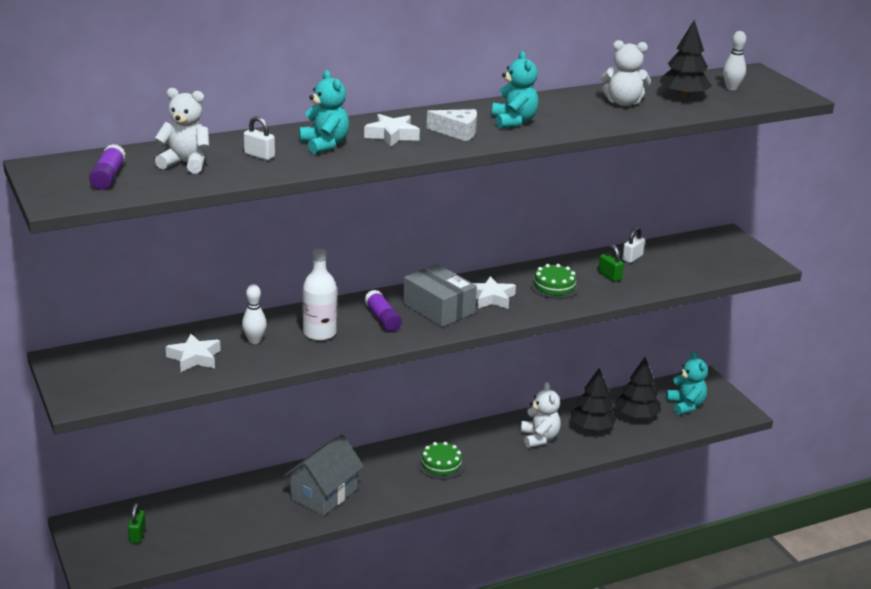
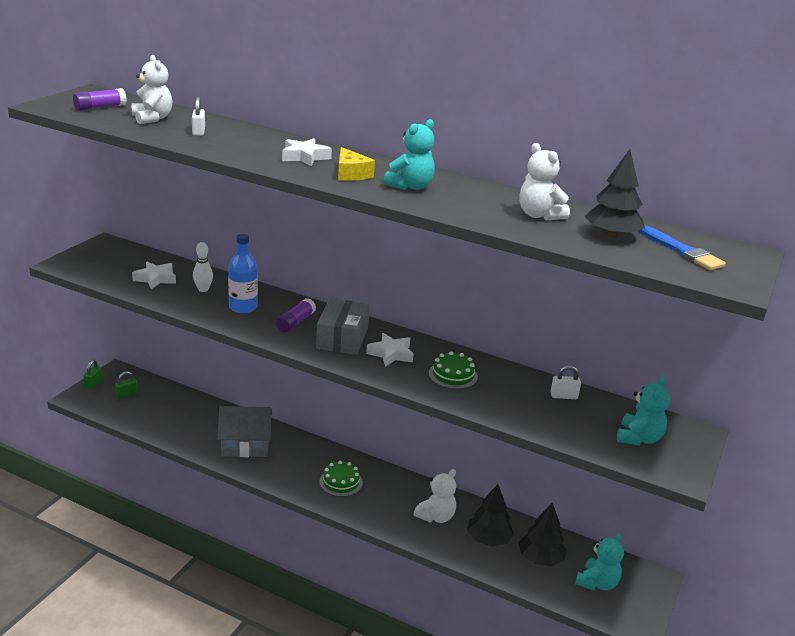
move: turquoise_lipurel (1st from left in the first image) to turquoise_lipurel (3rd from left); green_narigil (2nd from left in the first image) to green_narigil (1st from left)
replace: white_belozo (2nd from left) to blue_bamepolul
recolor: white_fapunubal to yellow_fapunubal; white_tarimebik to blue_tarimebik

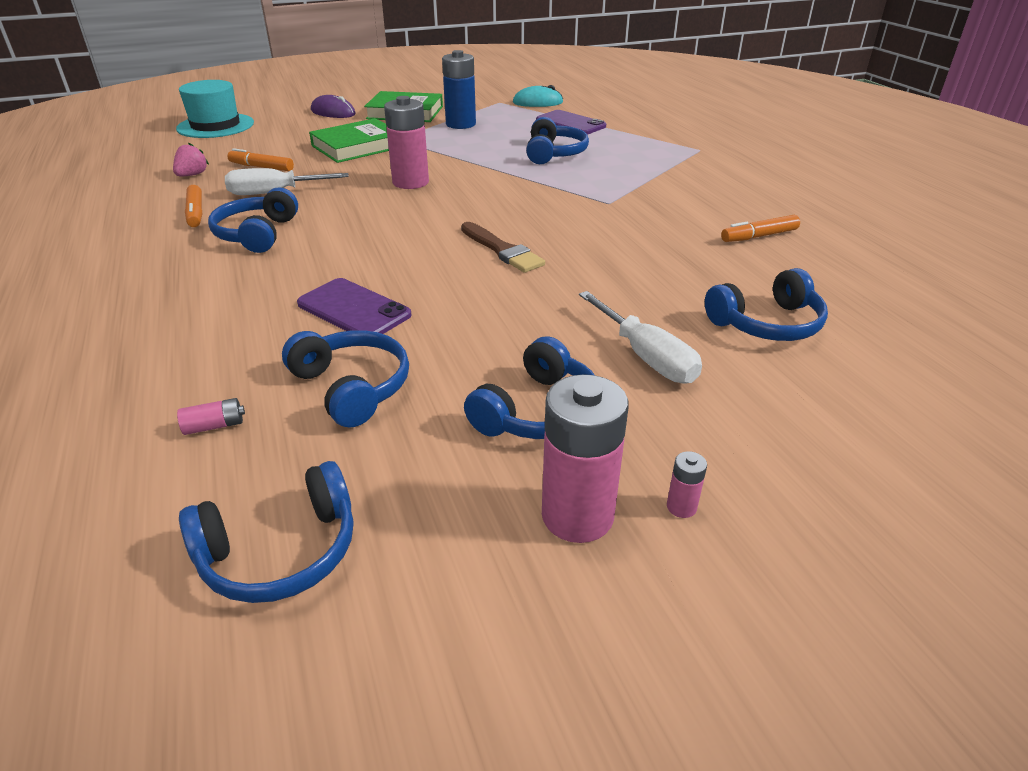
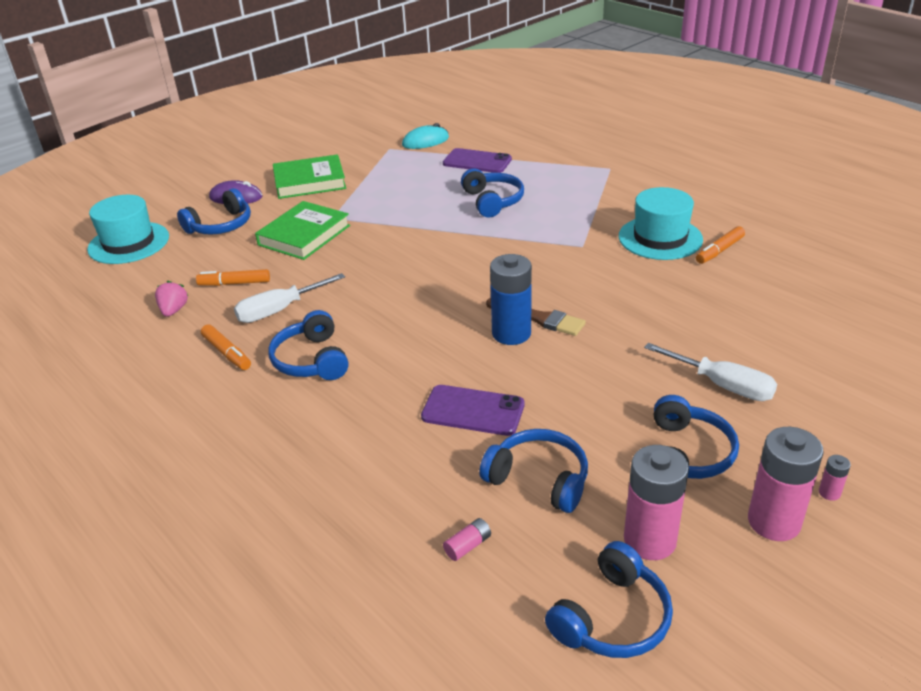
insert: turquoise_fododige (2nd from left)
move: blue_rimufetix; pink_rimufetix (2nd from left); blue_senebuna (6th from left in the first image) to blue_senebuna (1st from left)

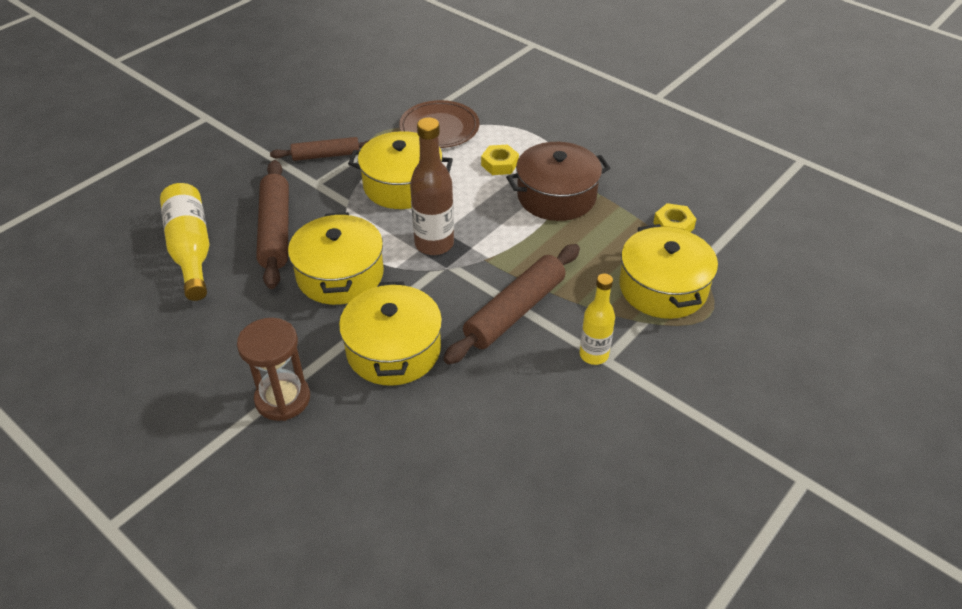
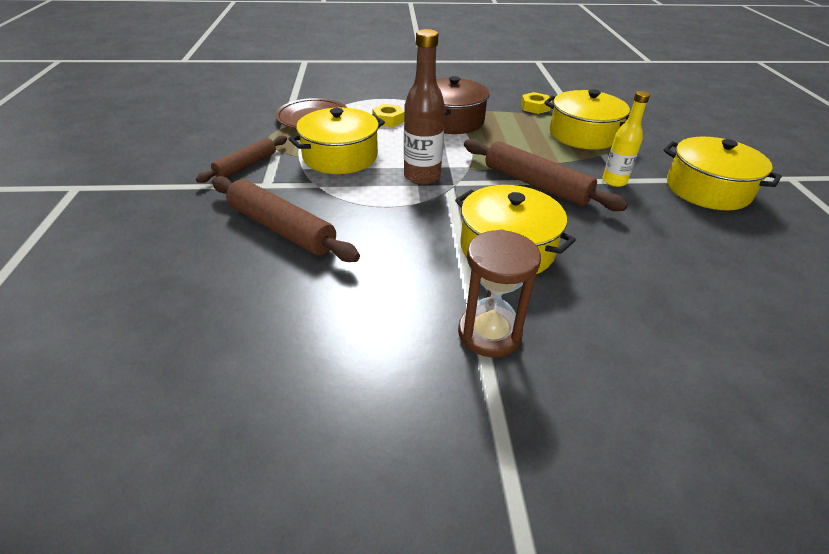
delete: yellow_tarimebik (1st from left)
move: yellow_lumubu (1st from left in the first image) to yellow_lumubu (4th from left)
rotate: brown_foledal (3rd from left) 45 degrees counterclockwise

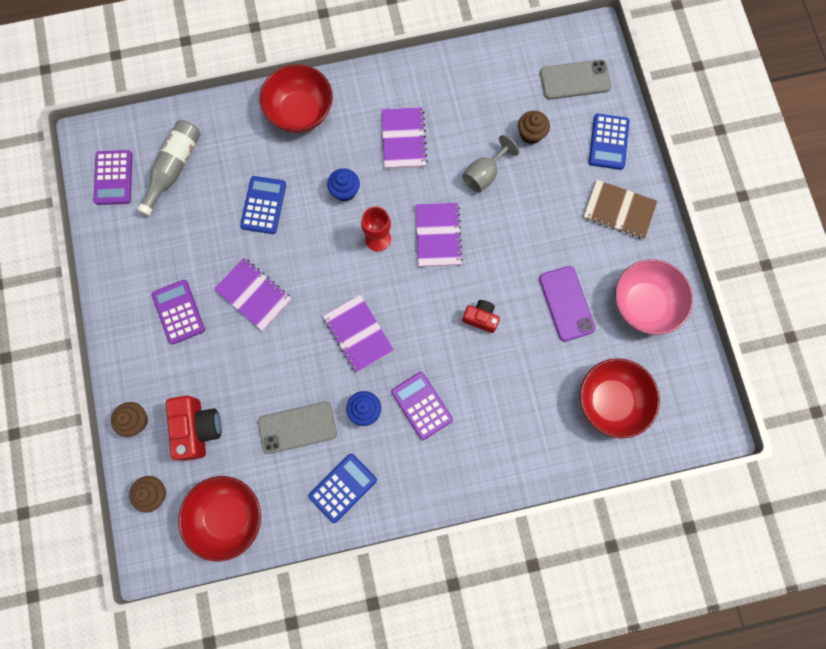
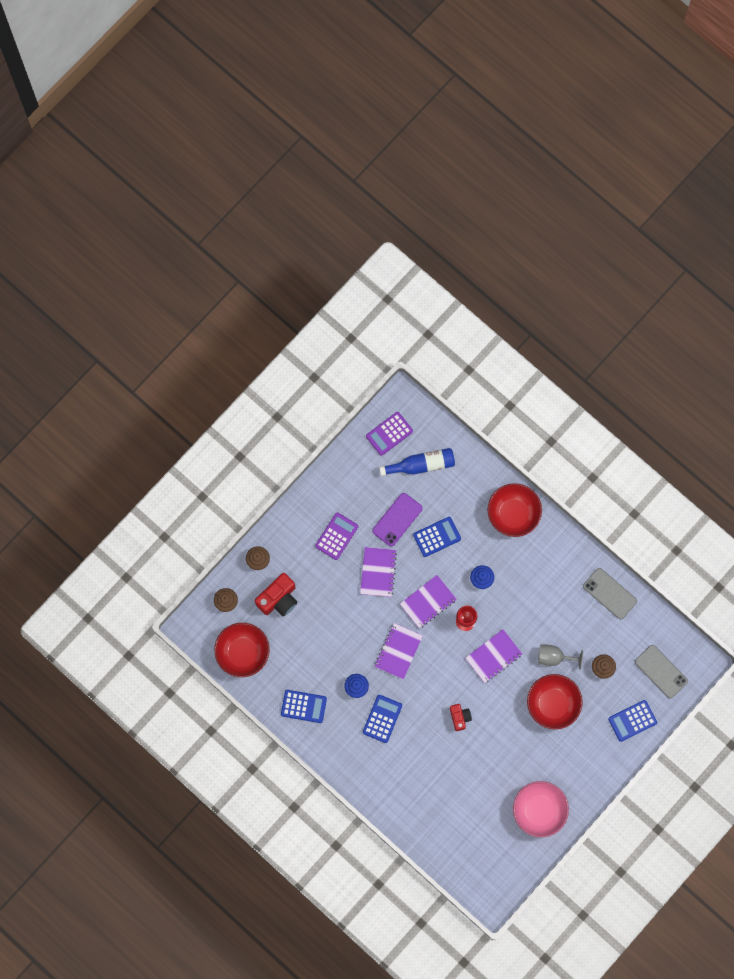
delete: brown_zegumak
move: purple_zegumak (3rd from left); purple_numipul; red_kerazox (3rd from left); grey_numipul (1st from left)
recolor: grey_tarimebik to blue_tarimebik; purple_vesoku (3rd from left) to blue_vesoku (2nd from left)

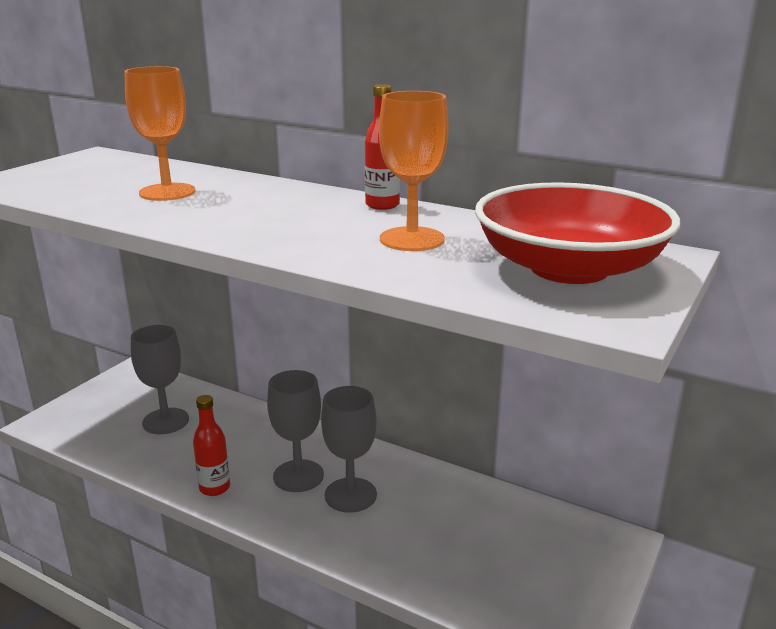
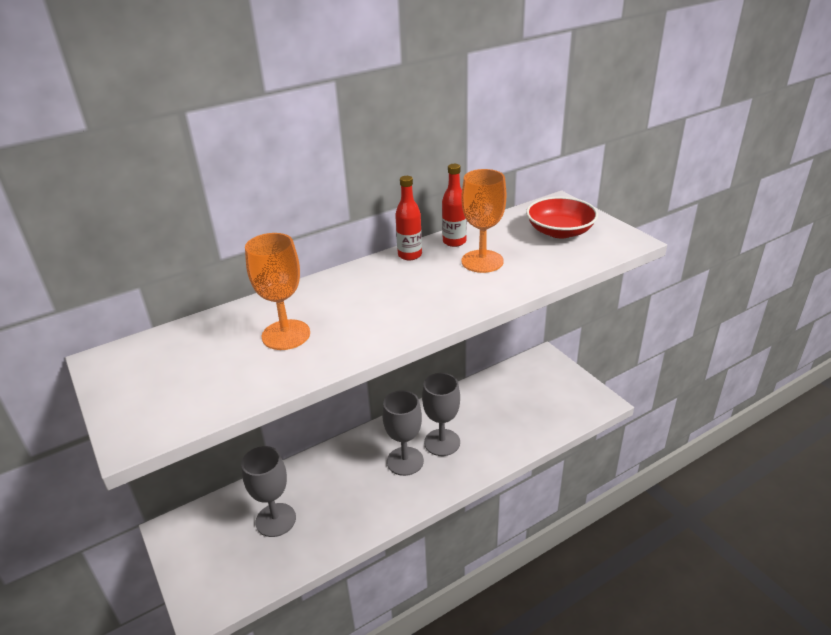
move: red_tarimebik (1st from left in the first image) to red_tarimebik (2nd from left)
resize: red_kerazox x0.65

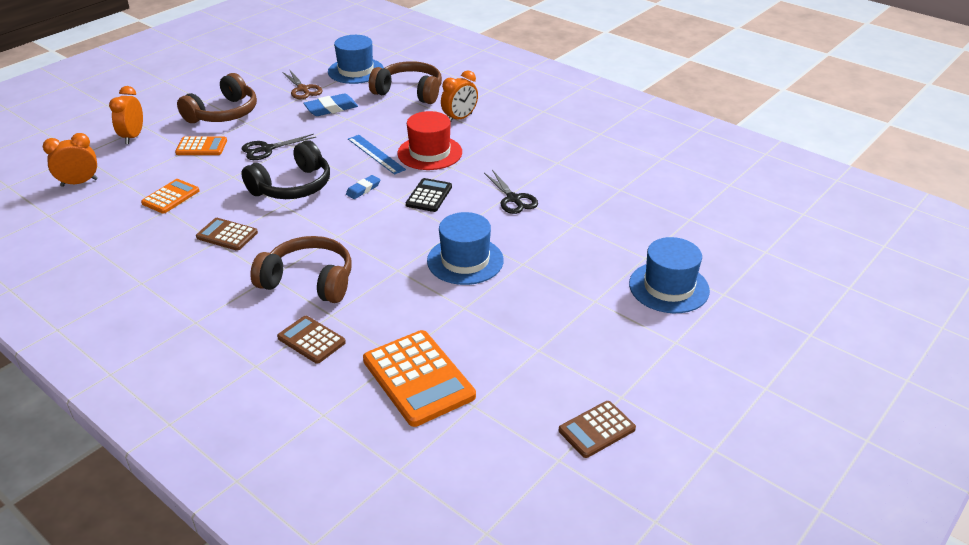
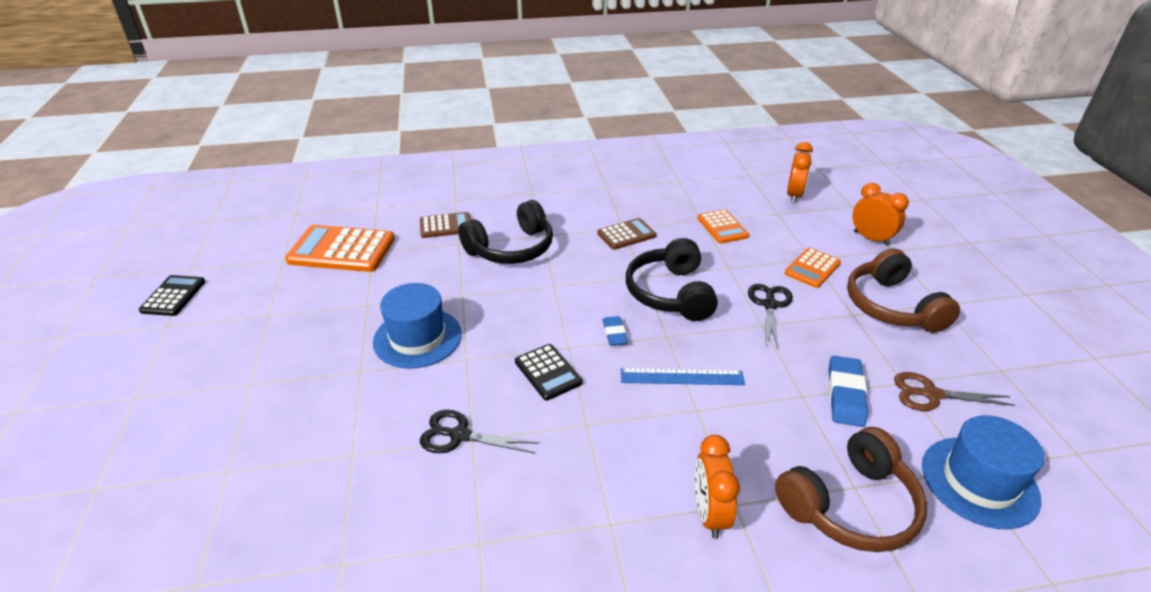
delete: red_fododige; blue_fododige (3rd from left)
recolor: brown_senebuna (2nd from left) to black_senebuna (1st from left); brown_vesoku (3rd from left) to black_vesoku (1st from left)

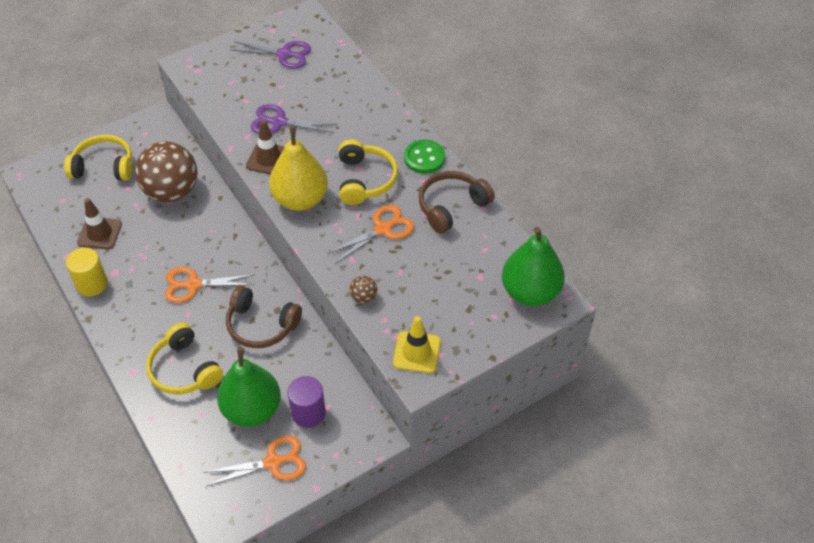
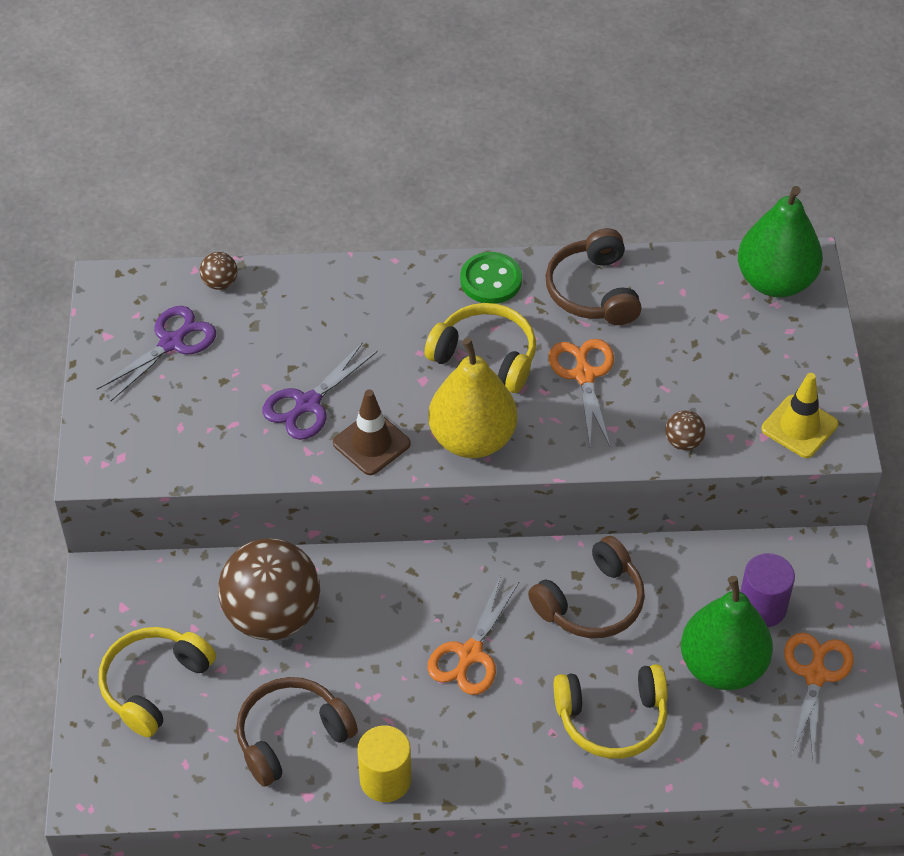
insert: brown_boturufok (1st from left)
replace: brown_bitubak (1st from left) to brown_senebuna (1st from left)

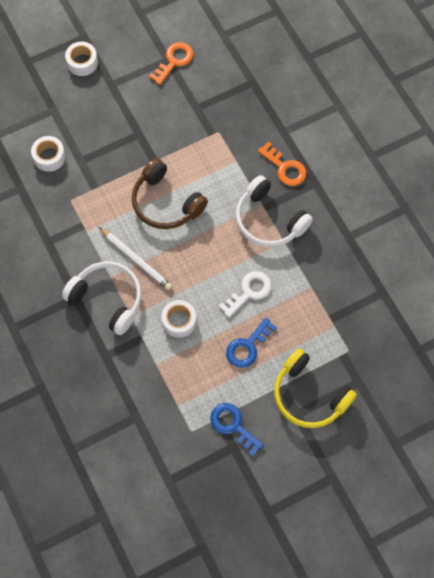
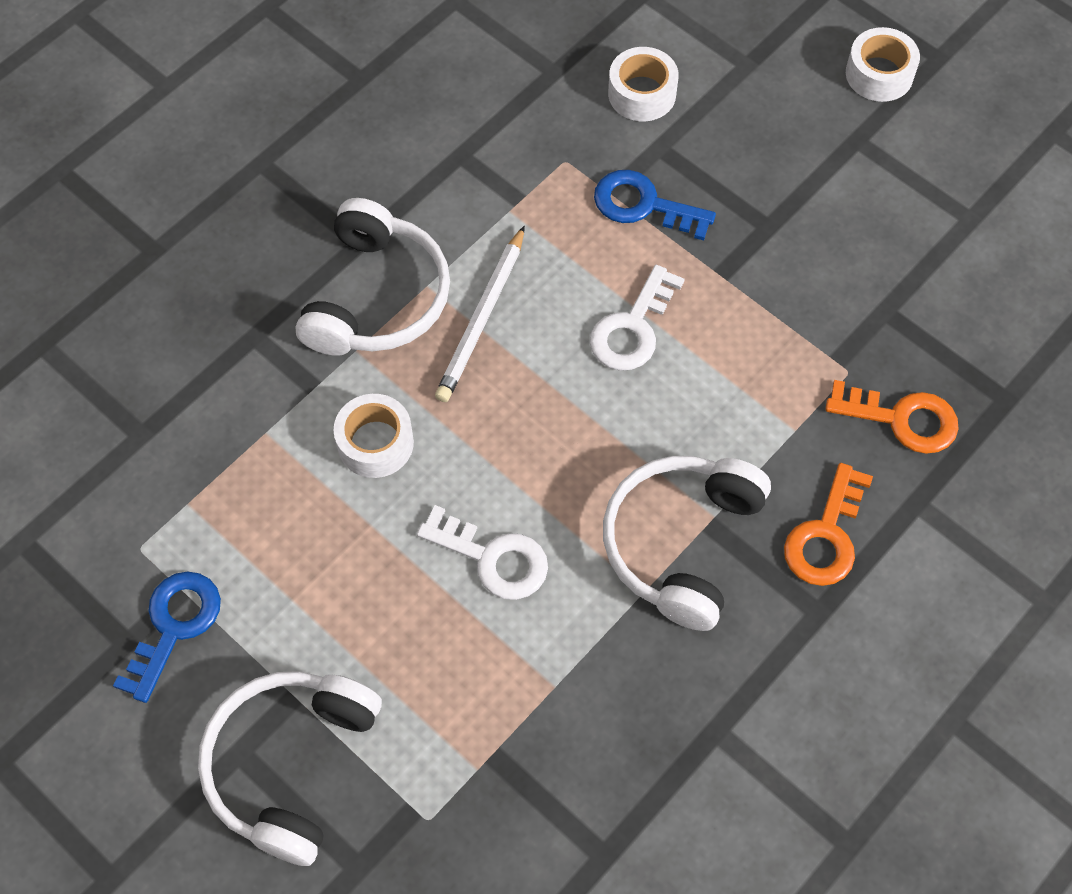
move: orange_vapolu (1st from left in the first image) to orange_vapolu (2nd from left); blue_vapolu (2nd from left)
replace: brown_senebuna to white_vapolu (2nd from left)
recolor: yellow_senebuna to white_senebuna (1st from left)

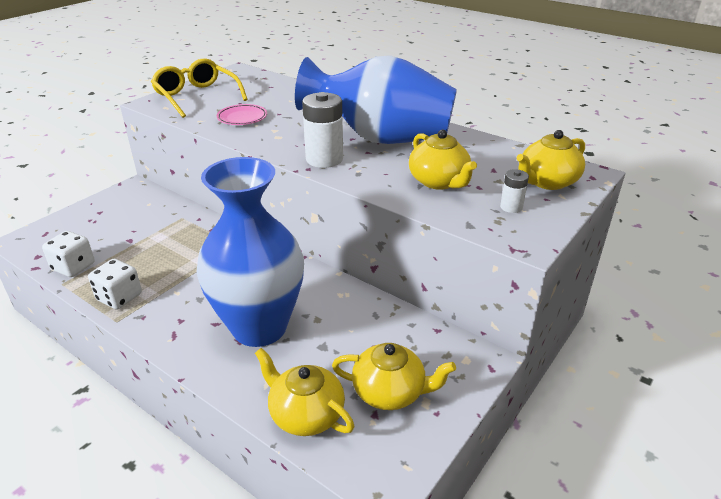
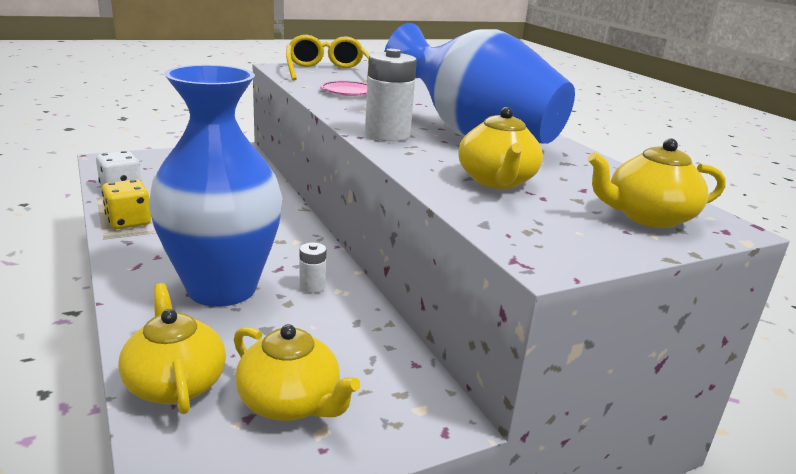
move: white_rimufetix (2nd from left in the first image) to white_rimufetix (1st from left)
recolor: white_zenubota (2nd from left) to yellow_zenubota

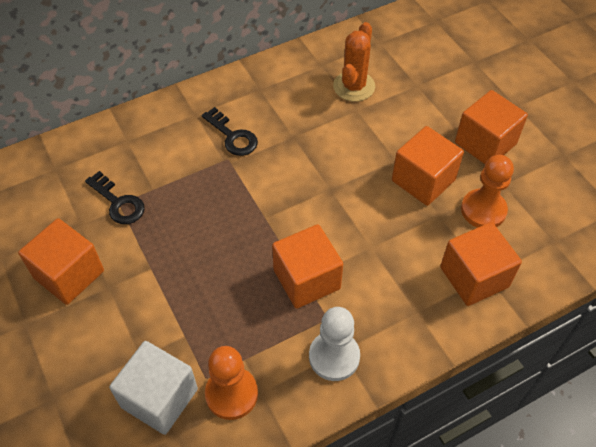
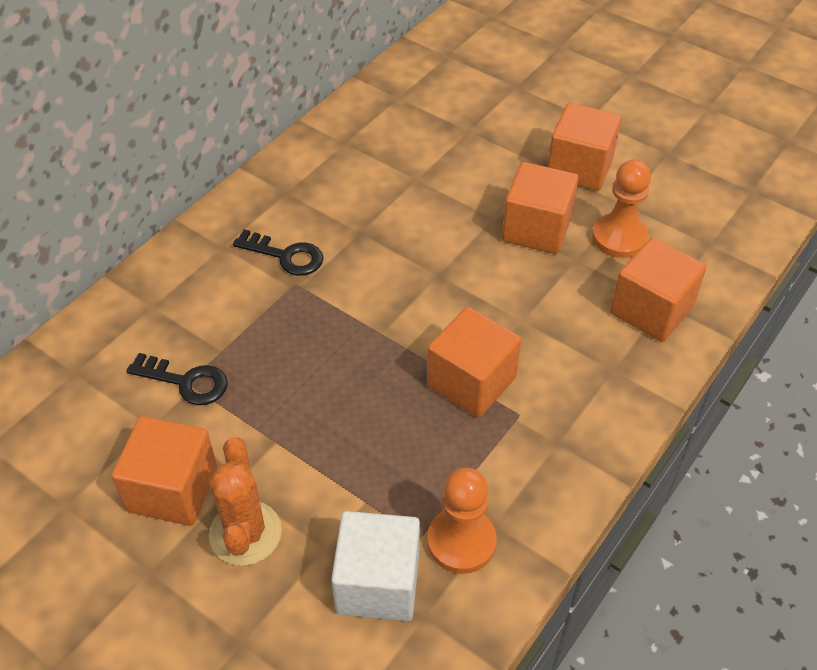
delete: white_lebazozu
move: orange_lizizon

